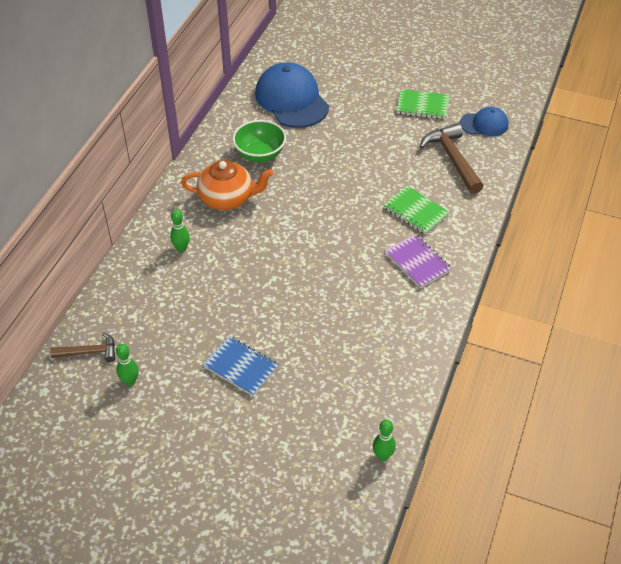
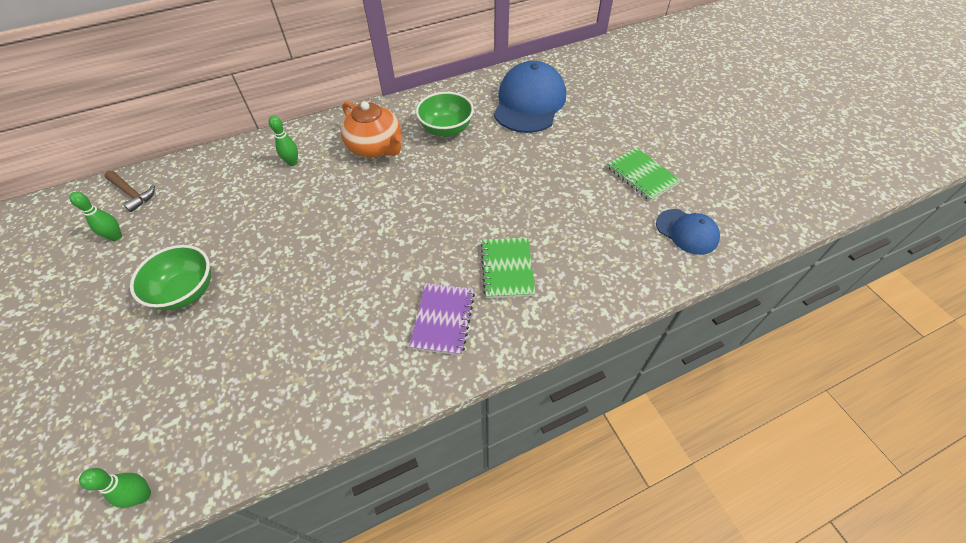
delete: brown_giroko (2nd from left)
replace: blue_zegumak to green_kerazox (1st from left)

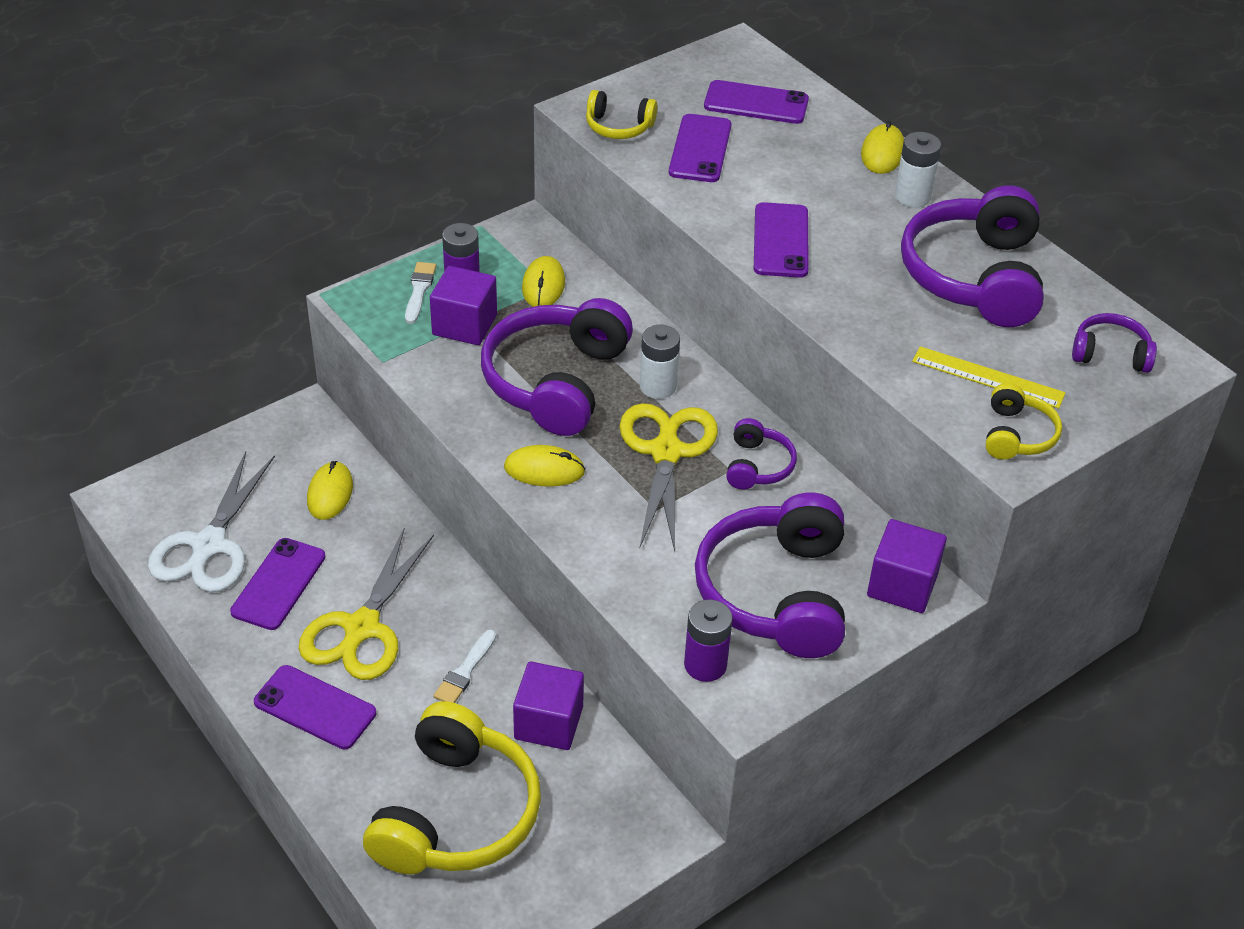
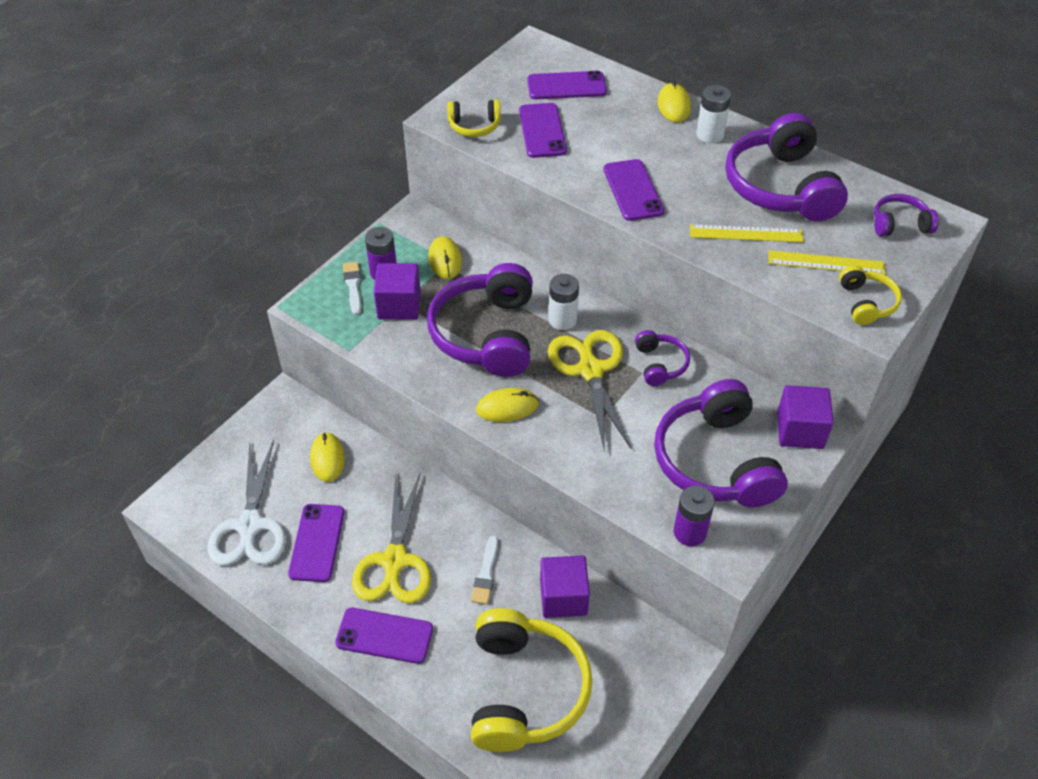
insert: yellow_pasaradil (1st from left)

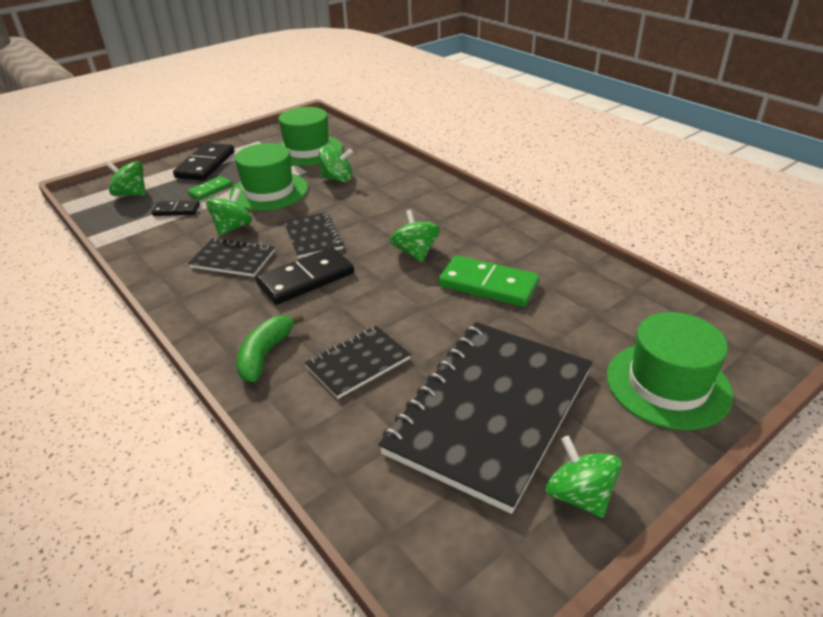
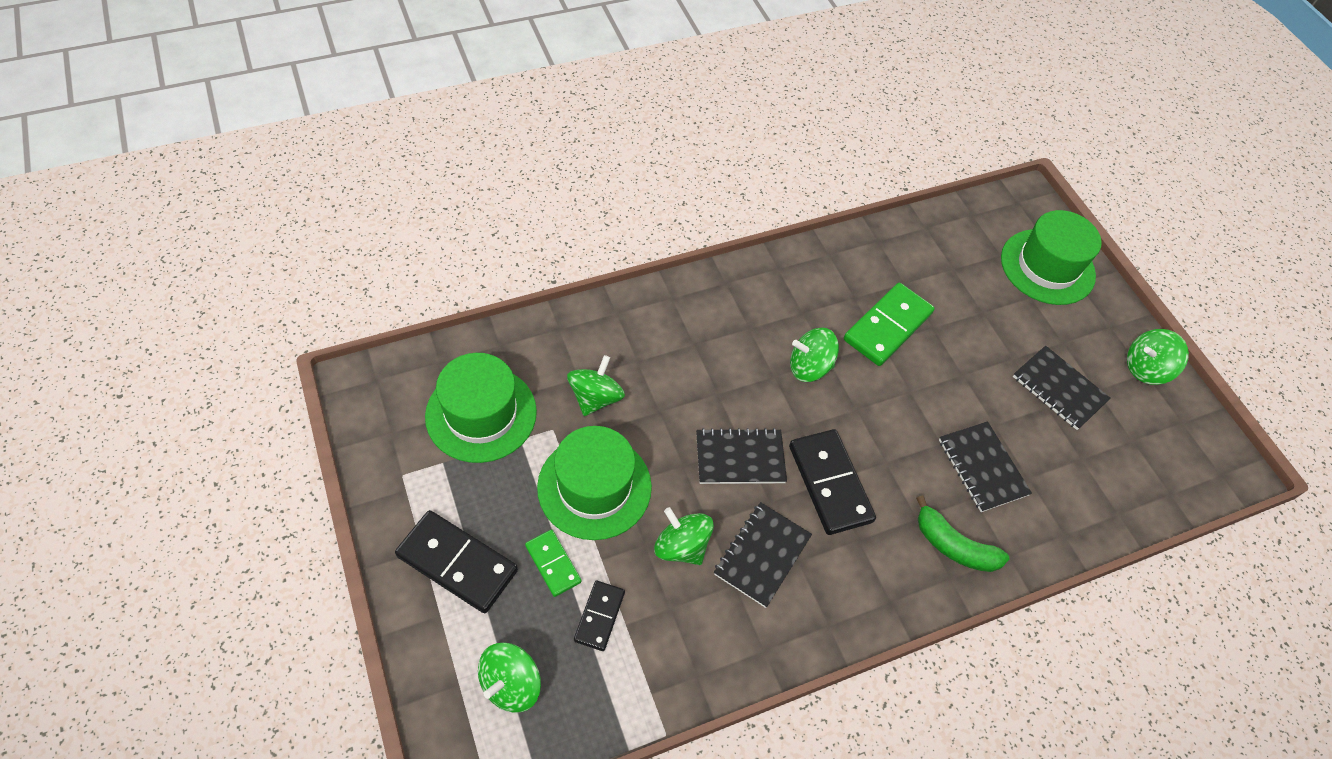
resize: black_zegumak (4th from left) x0.47

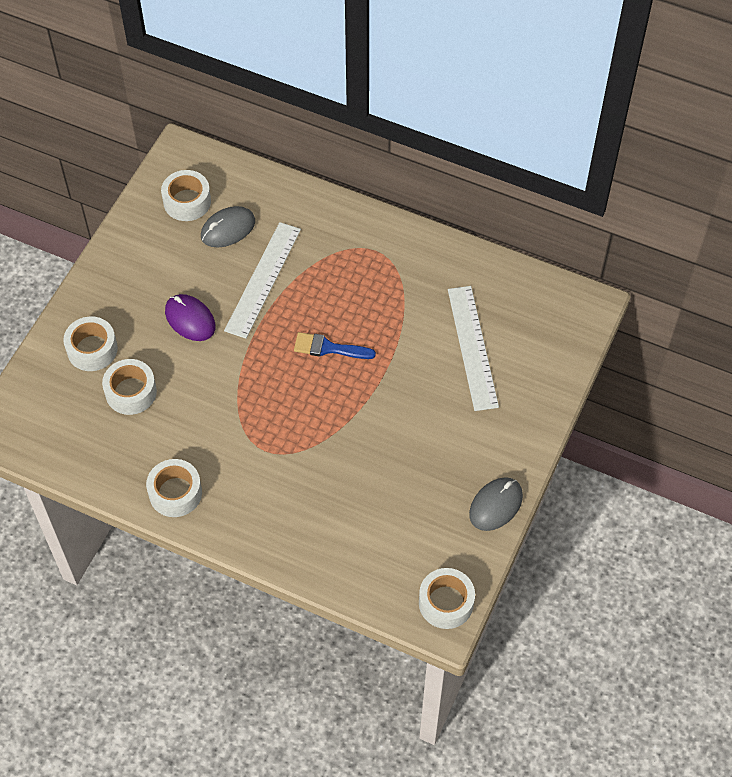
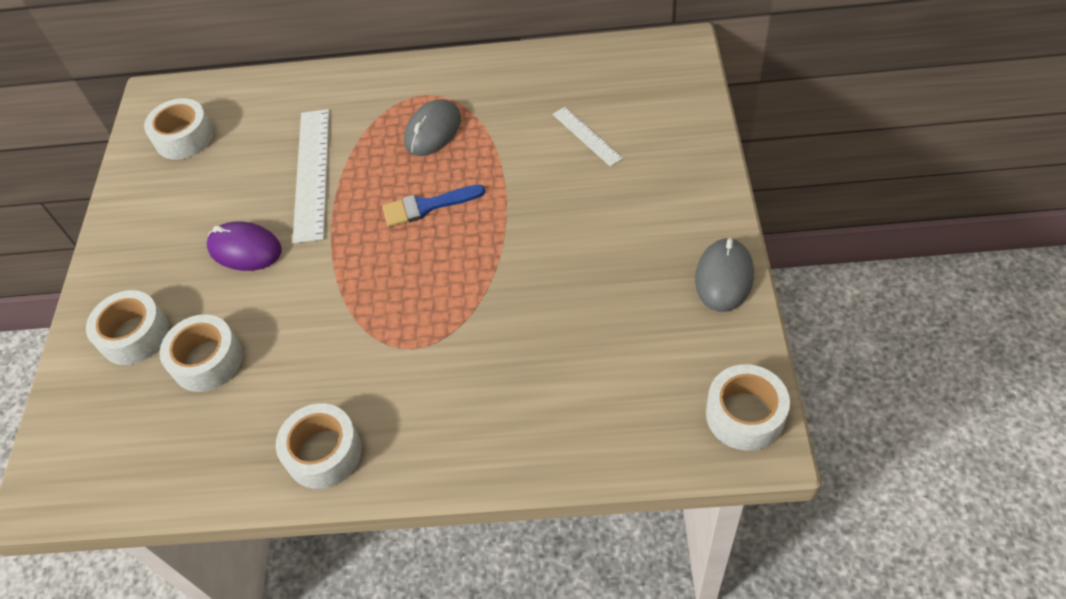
move: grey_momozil (1st from left)
resize: white_pasaradil (2nd from left) x0.54

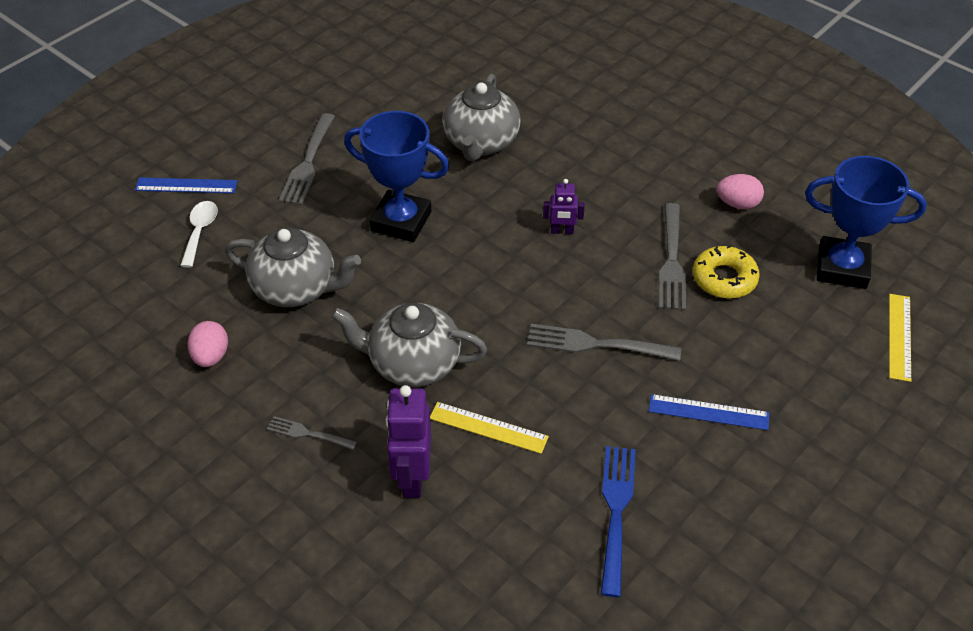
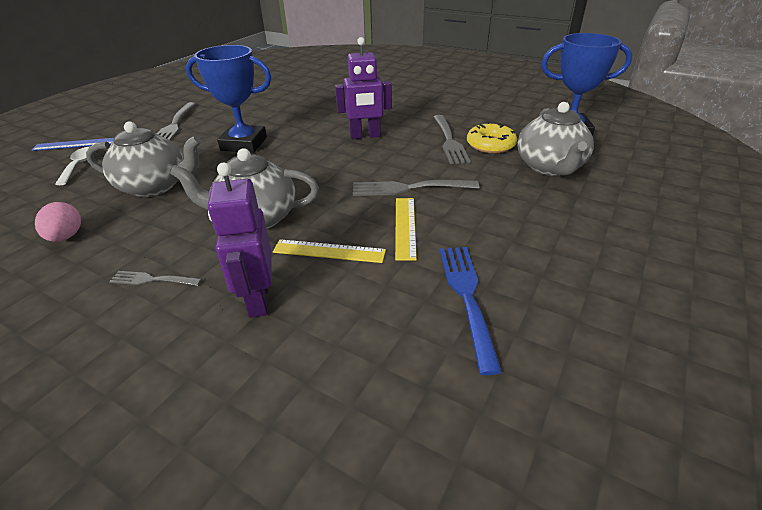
delete: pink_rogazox (2nd from left); blue_pasaradil (2nd from left)
move: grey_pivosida (3rd from left); yellow_pasaradil (2nd from left)
resize: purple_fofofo (2nd from left) x1.78

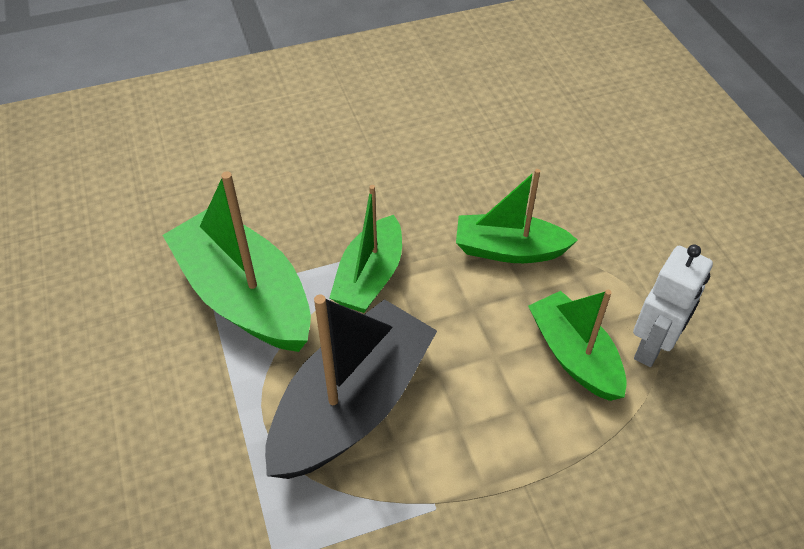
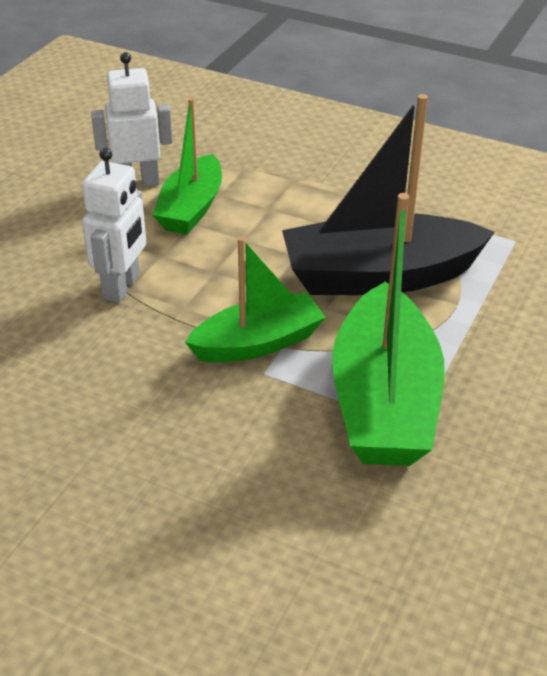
replace: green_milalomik (3rd from left) to white_fofofo (1st from left)

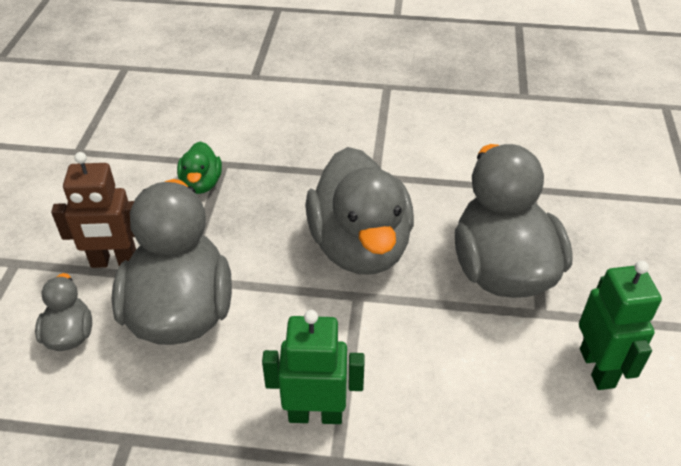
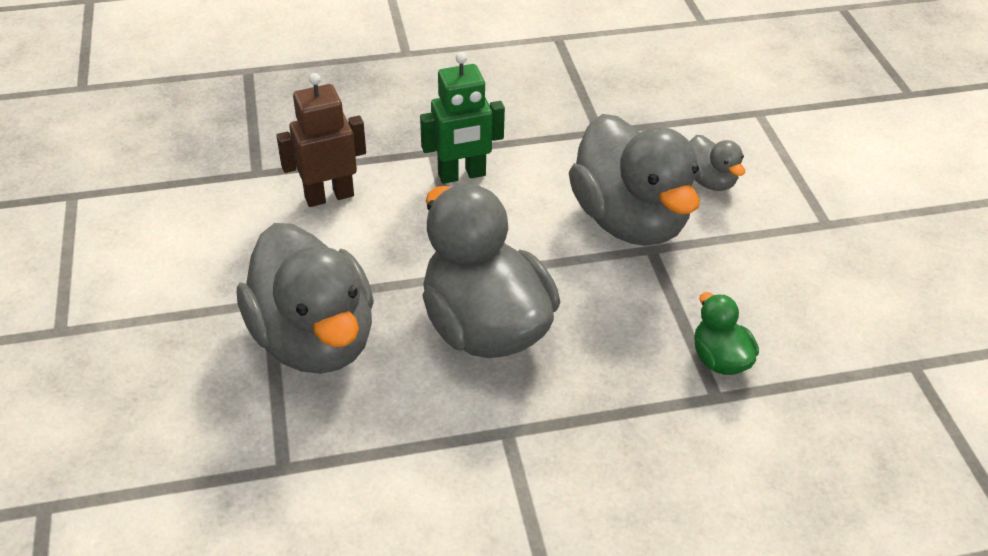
delete: green_fofofo (2nd from left)
move: brown_fofofo

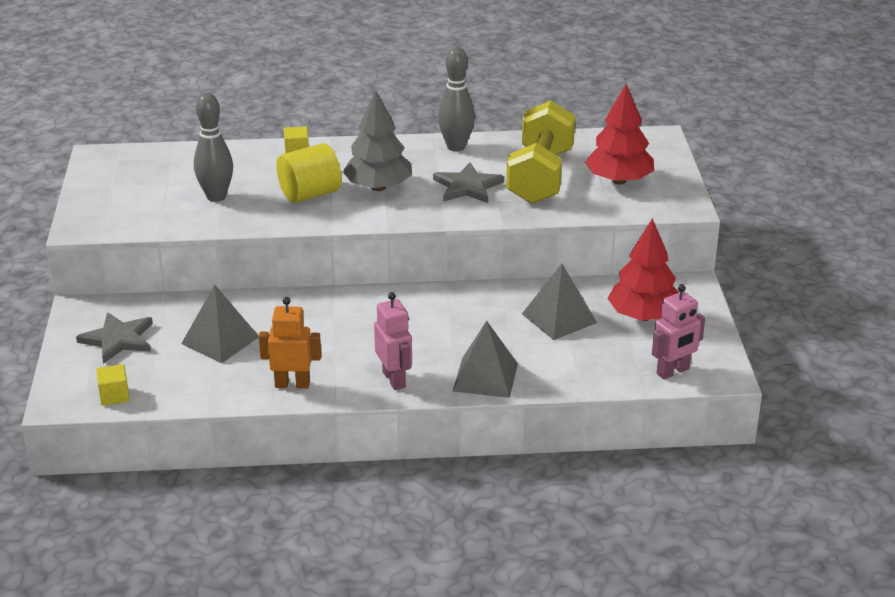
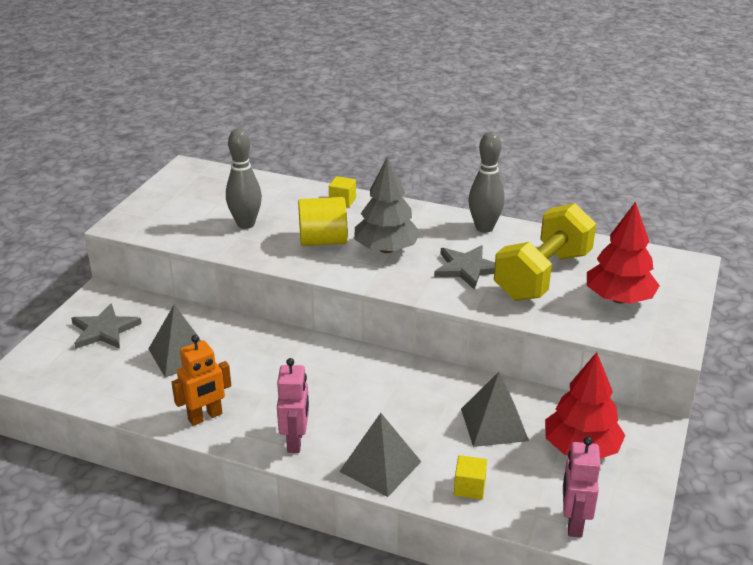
move: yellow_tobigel (1st from left in the first image) to yellow_tobigel (2nd from left)
rotate: pink_fofofo (2nd from left) 105 degrees clockwise; orange_fofofo 120 degrees clockwise

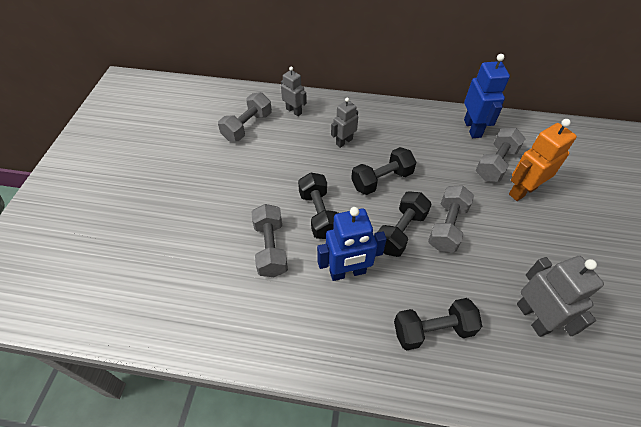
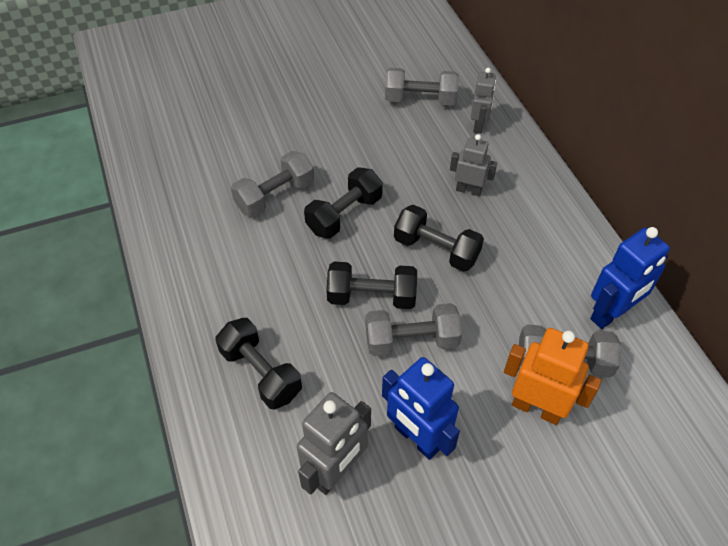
move: blue_fofofo (1st from left)

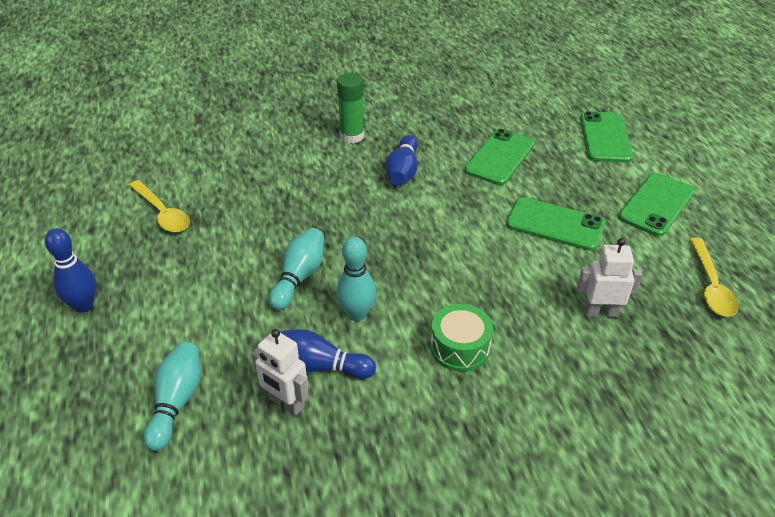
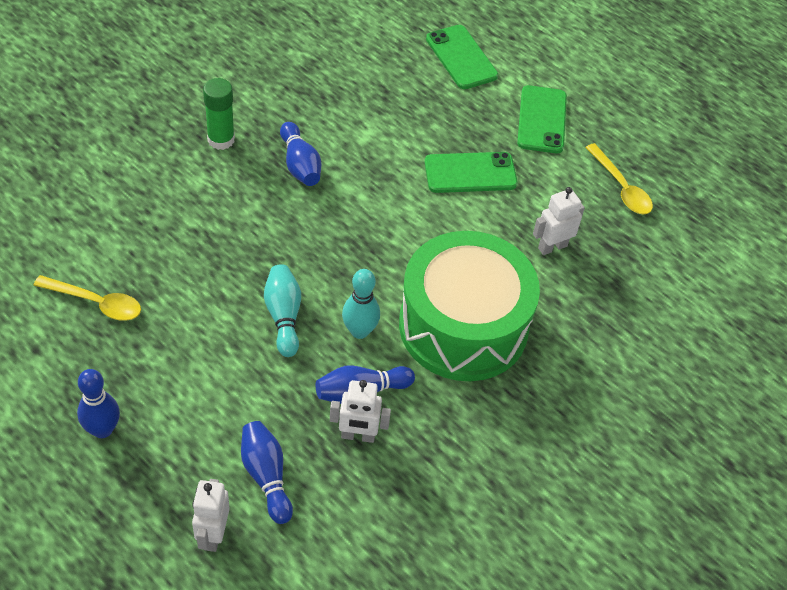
delete: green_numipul (1st from left)
insert: white_fofofo (1st from left)
recolor: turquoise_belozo (1st from left) to blue_belozo (2nd from left)
resize: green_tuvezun x2.39

